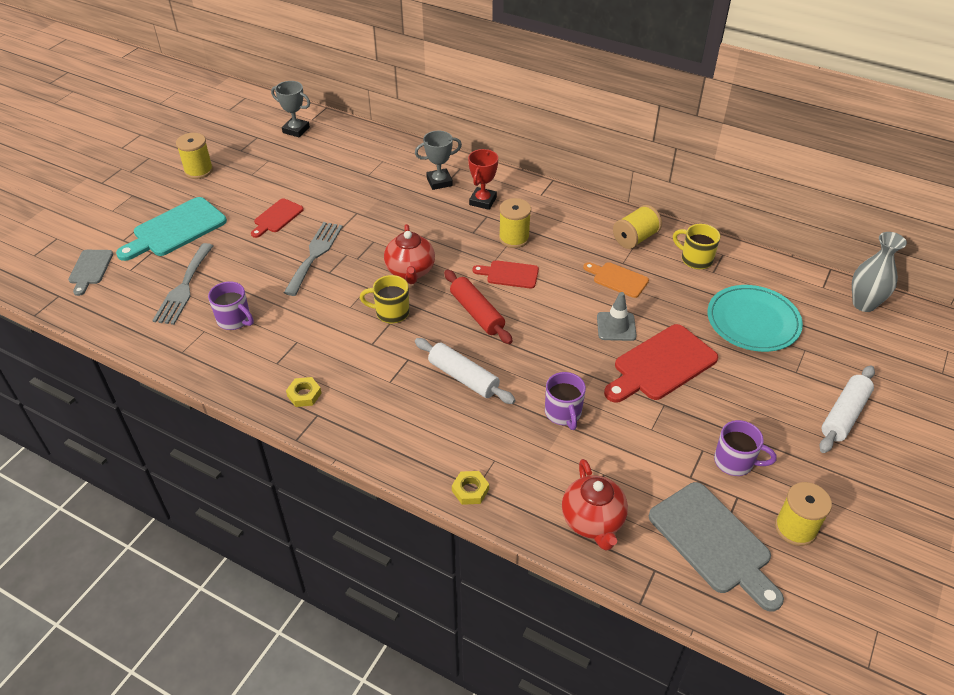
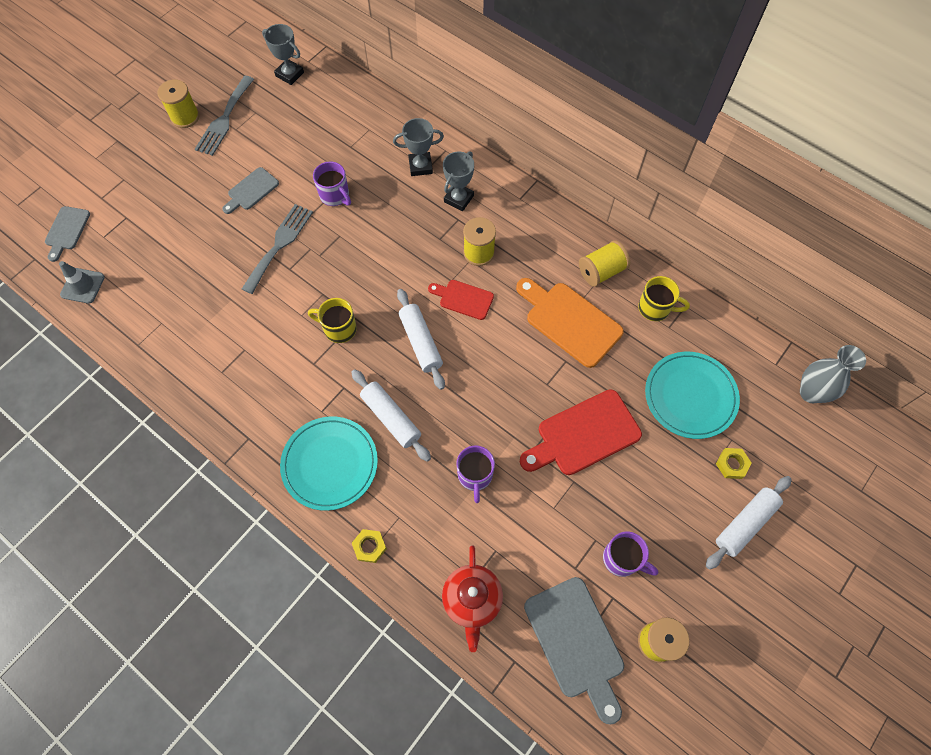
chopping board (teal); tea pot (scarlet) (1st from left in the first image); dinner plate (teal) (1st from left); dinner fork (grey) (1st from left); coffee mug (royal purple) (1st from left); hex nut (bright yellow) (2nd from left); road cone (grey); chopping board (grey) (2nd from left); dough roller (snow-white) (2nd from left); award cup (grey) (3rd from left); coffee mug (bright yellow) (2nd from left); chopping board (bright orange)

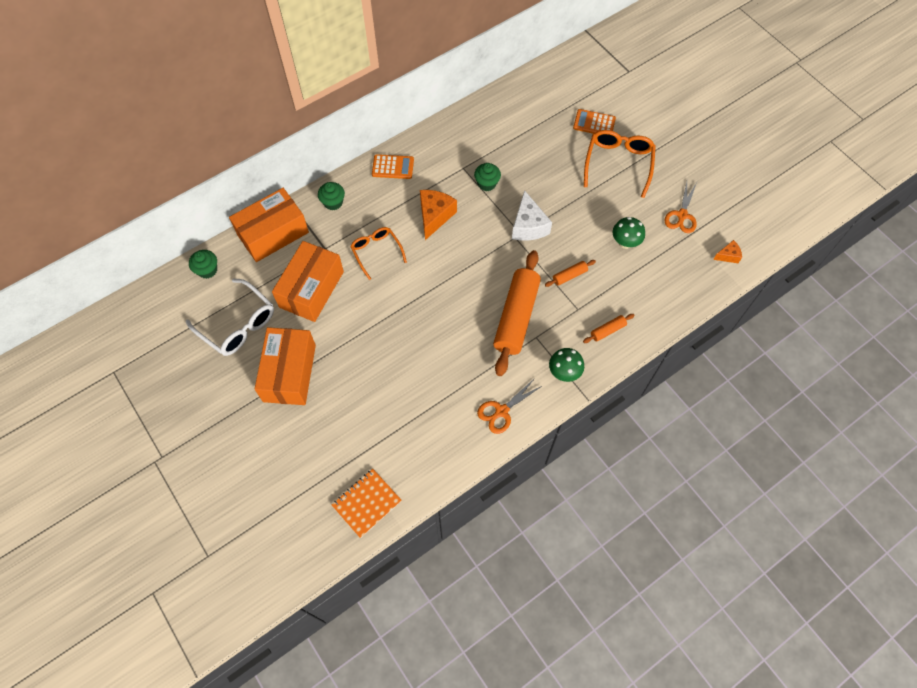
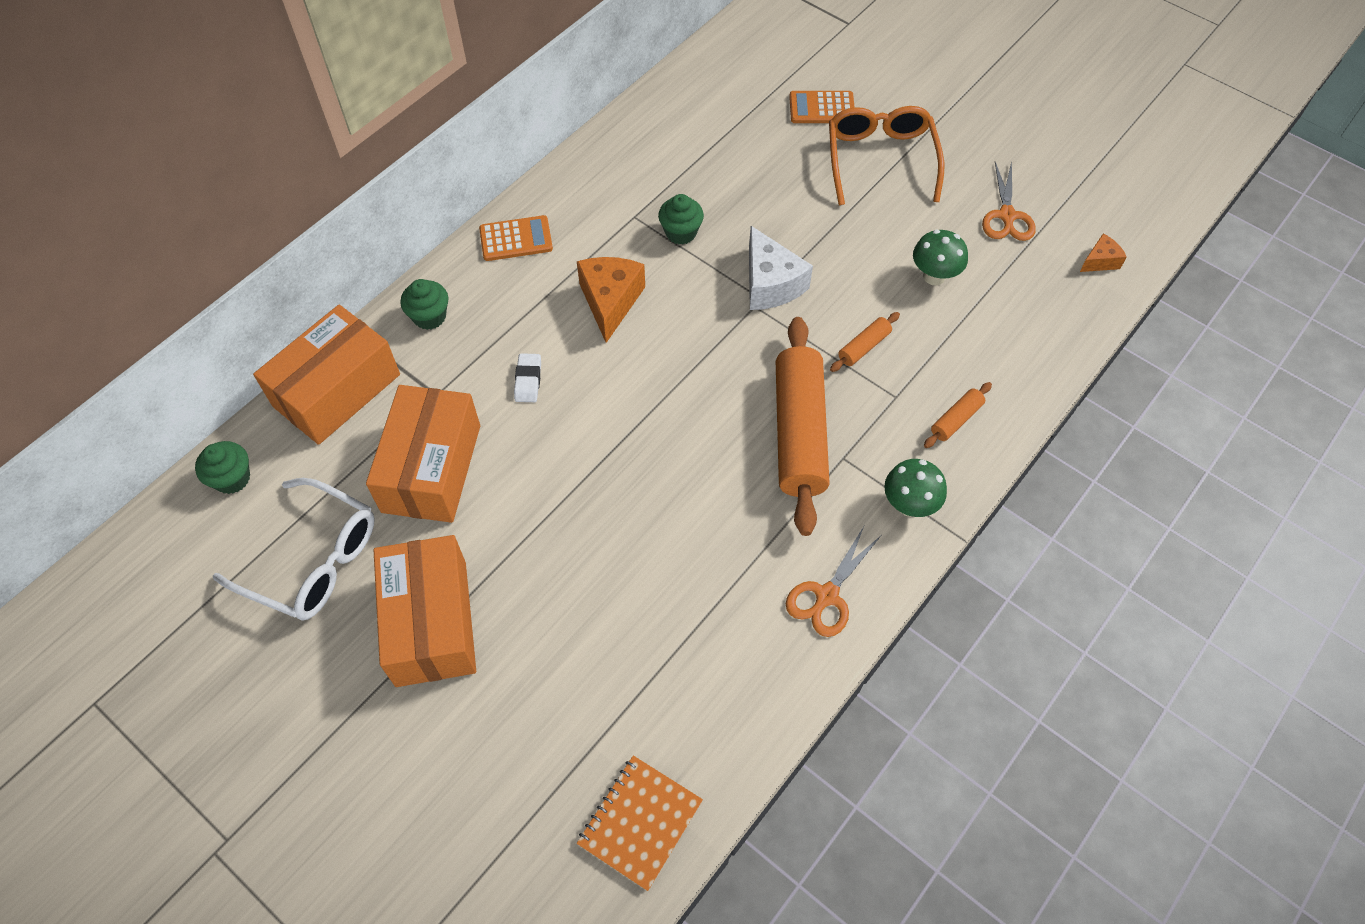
eraser (snow-white)

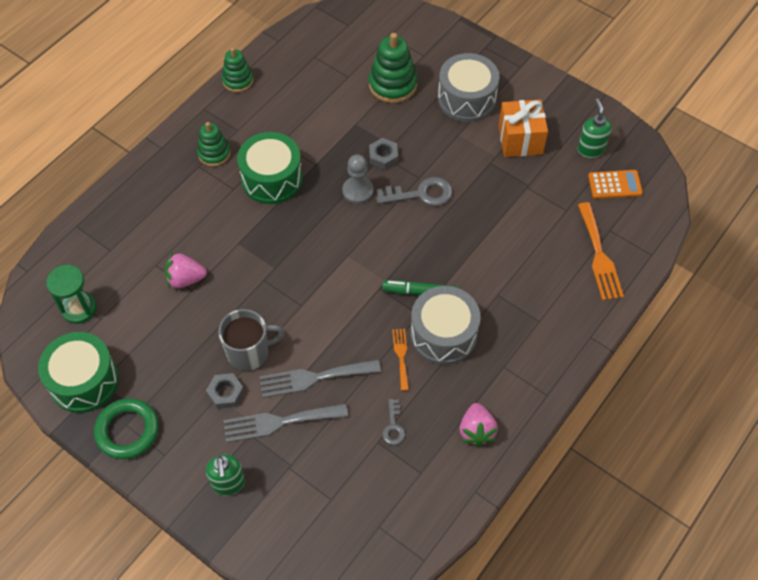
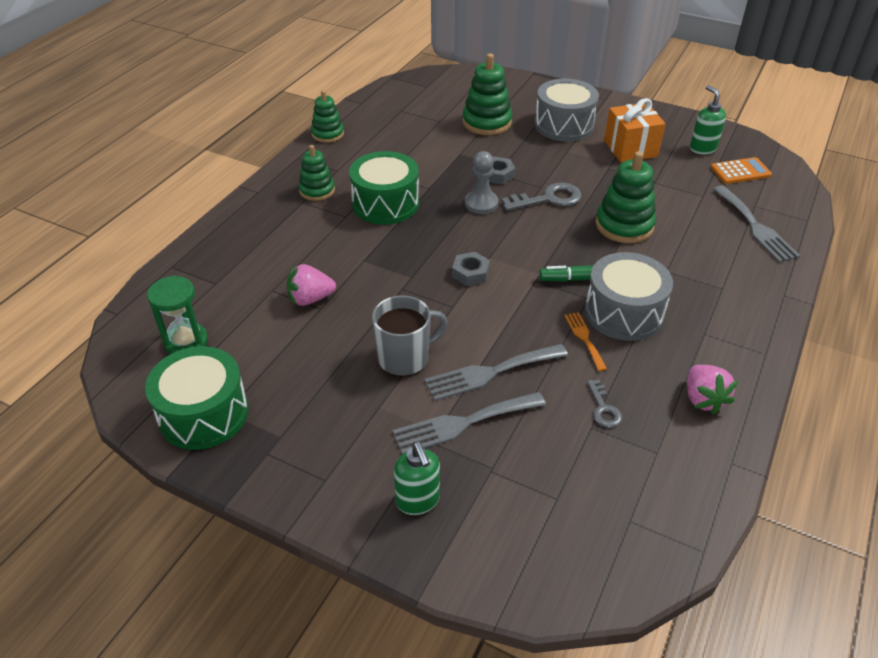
torus (leaf-green); stacking rings (leaf-green) (4th from left); hex nut (grey) (1st from left); dinner fork (grey) (3rd from left)

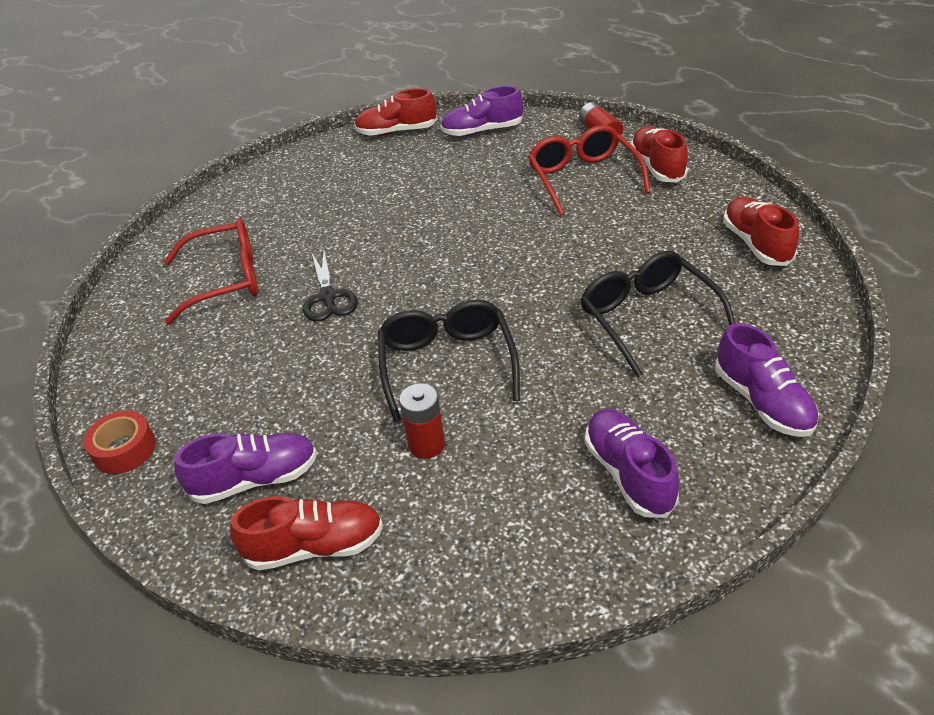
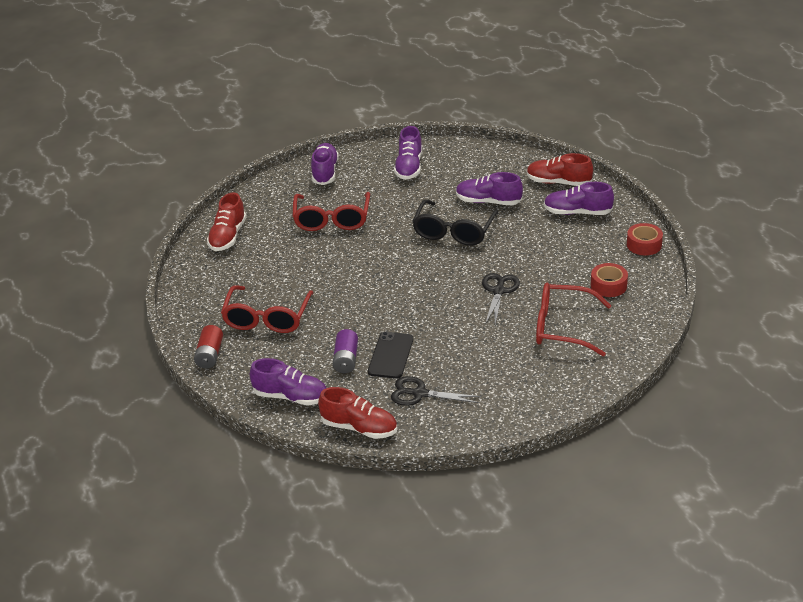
shoe (scarlet) (3rd from left in the first image); AA battery (royal purple); mobile phone (ebony); shears (ebony) (1st from left); sticky tape (scarlet) (1st from left); shoe (royal purple) (4th from left); eyeglasses (scarlet) (2nd from left)

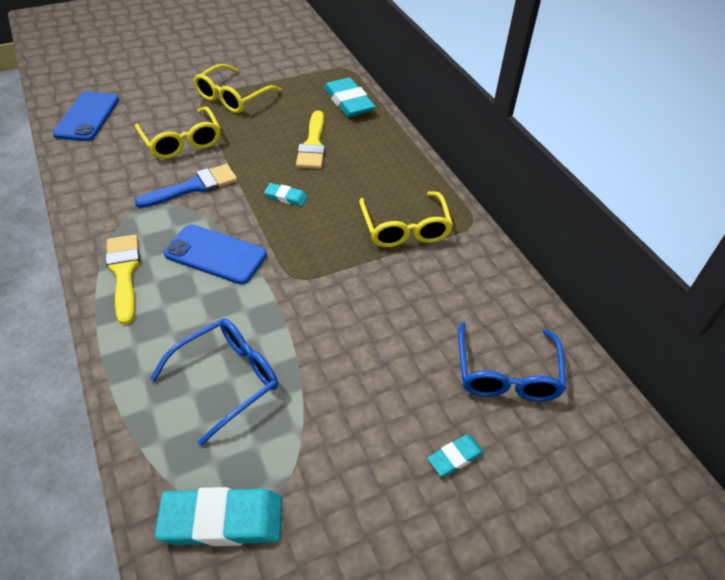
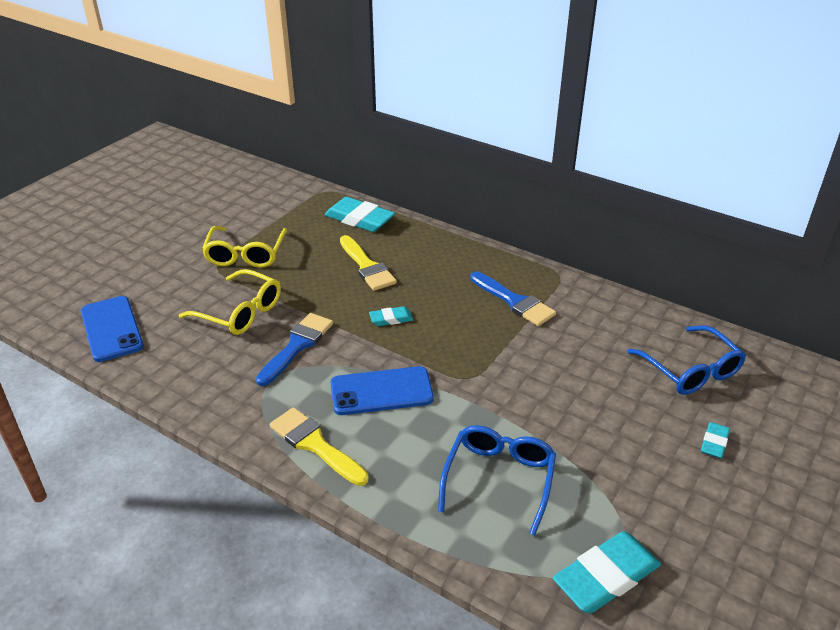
brush (cobalt) (2nd from left)

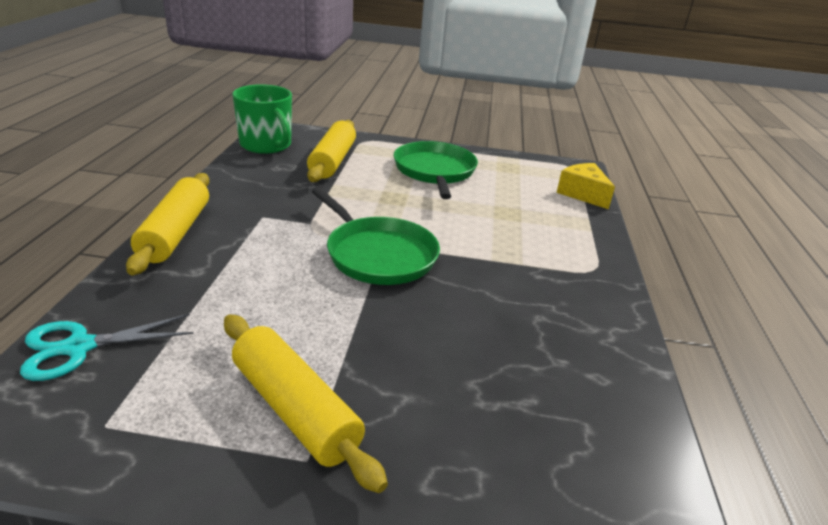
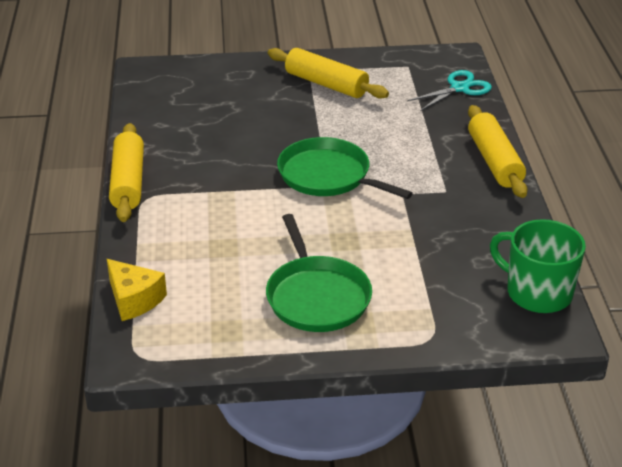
dough roller (bright yellow) (1st from left)

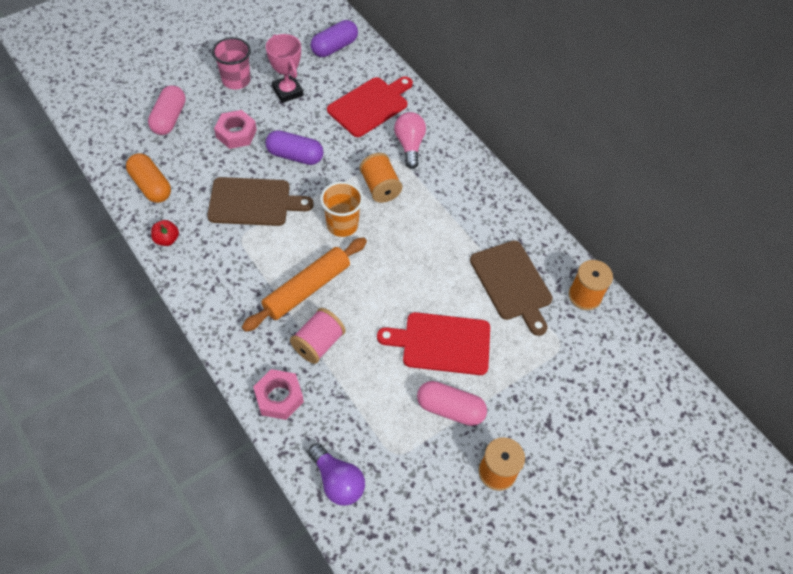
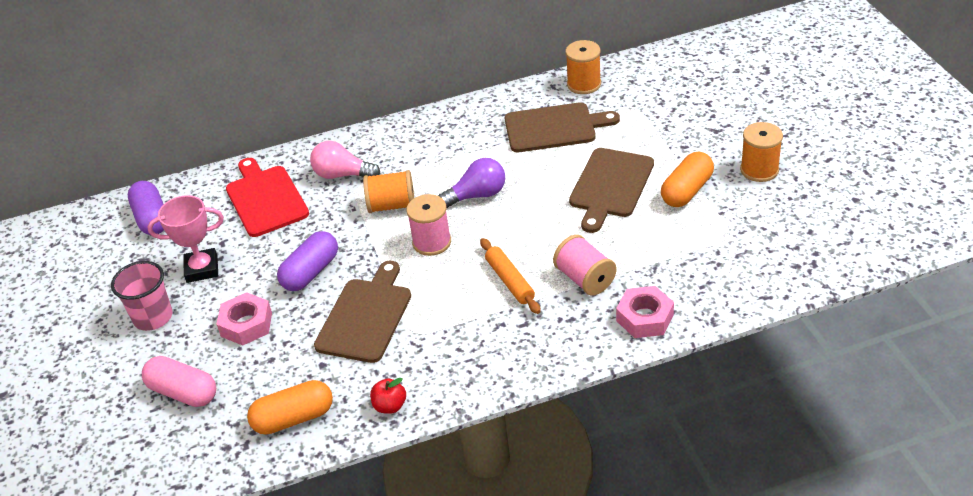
bulb (royal purple); bobbin (rose-pink) (1st from left); chopping board (brown) (3rd from left); pill shape (bright orange) (2nd from left); dough roller (bright orange)

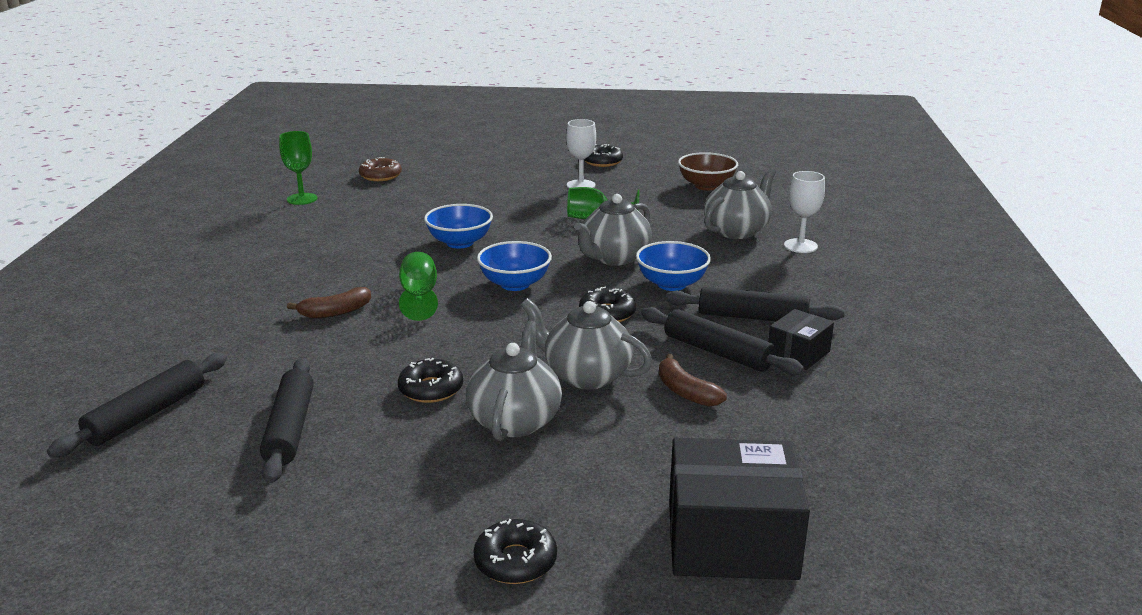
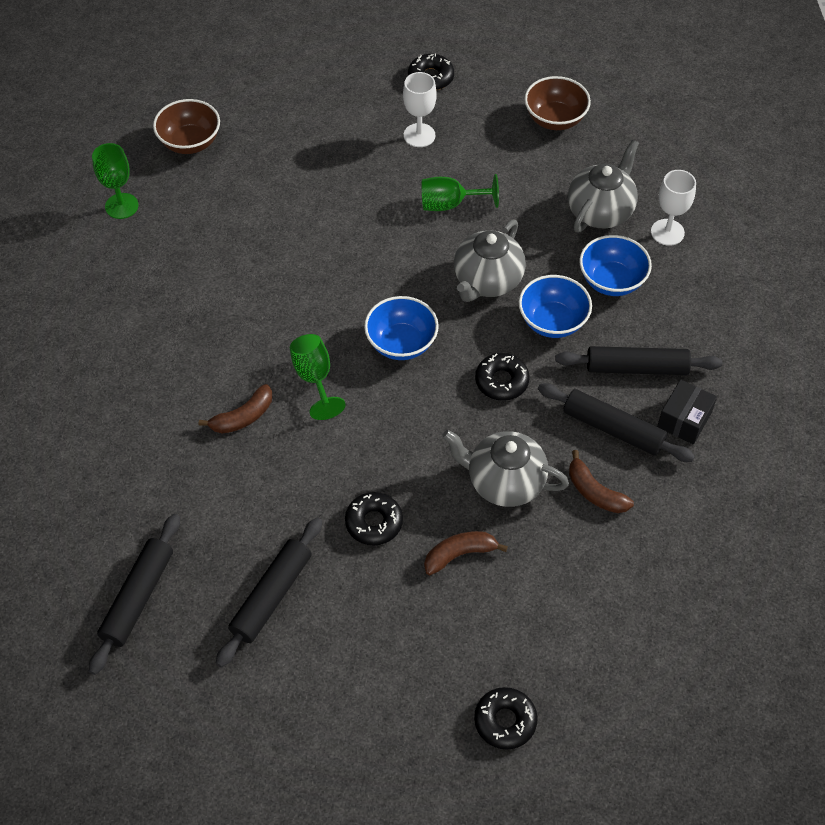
parcel (ebony) (1st from left in the first image); deep dish (cobalt) (3rd from left); deep dish (brown) (1st from left); toy banana (brown) (2nd from left); dough roller (ebony) (2nd from left)

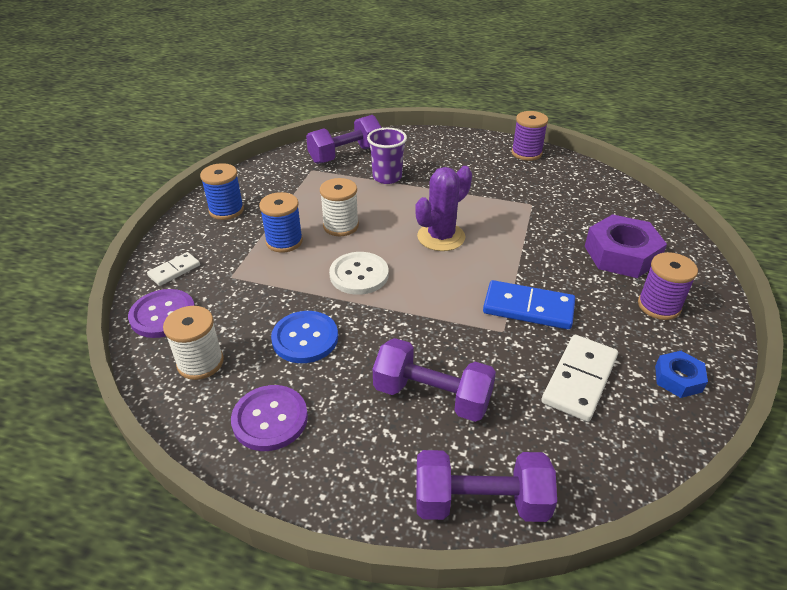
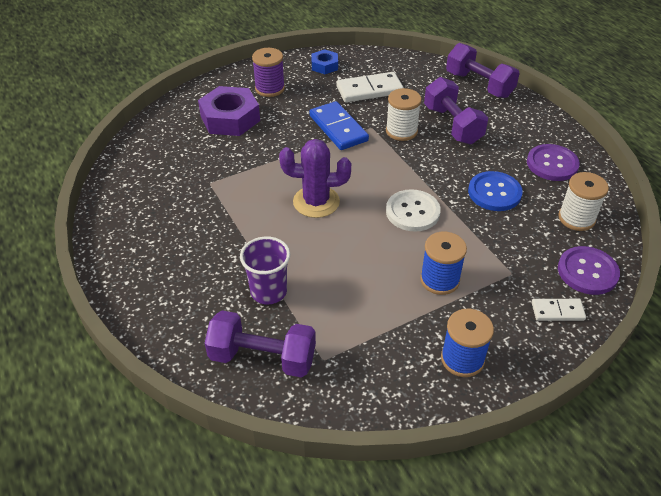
bobbin (royal purple) (1st from left in the first image); bobbin (snow-white) (1st from left)

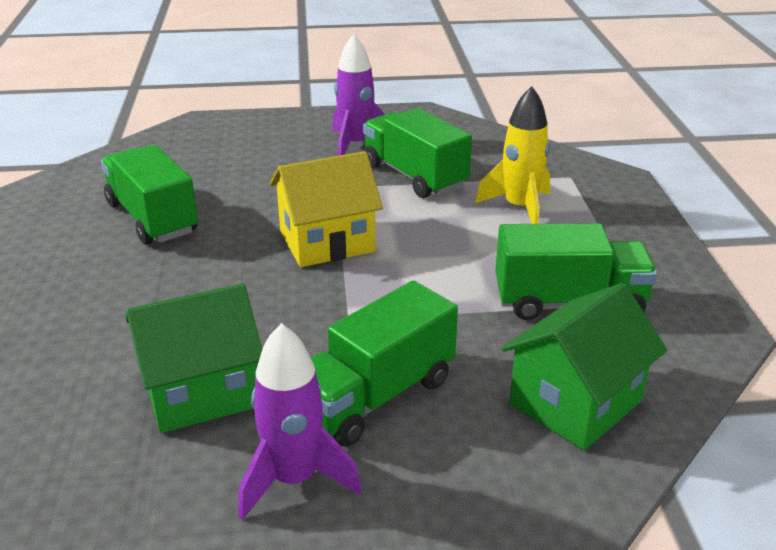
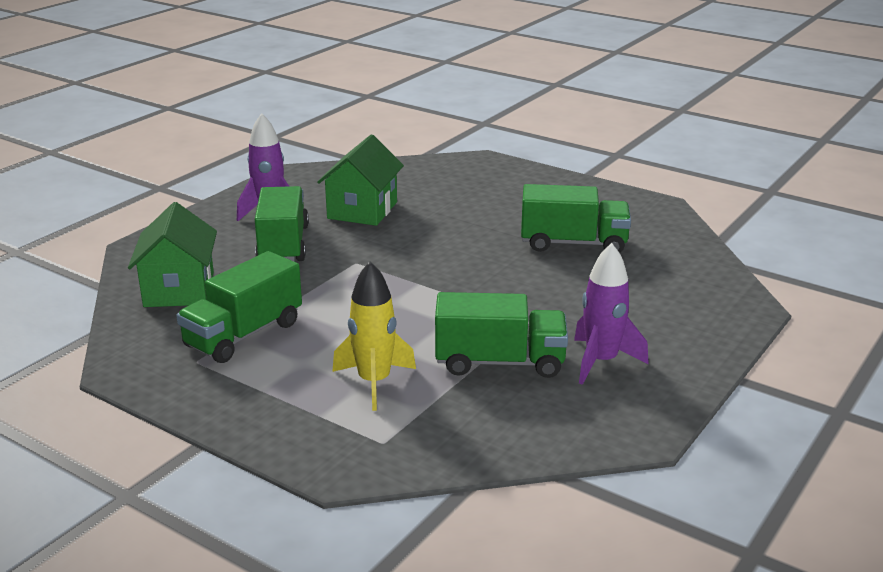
cottage (bright yellow)

